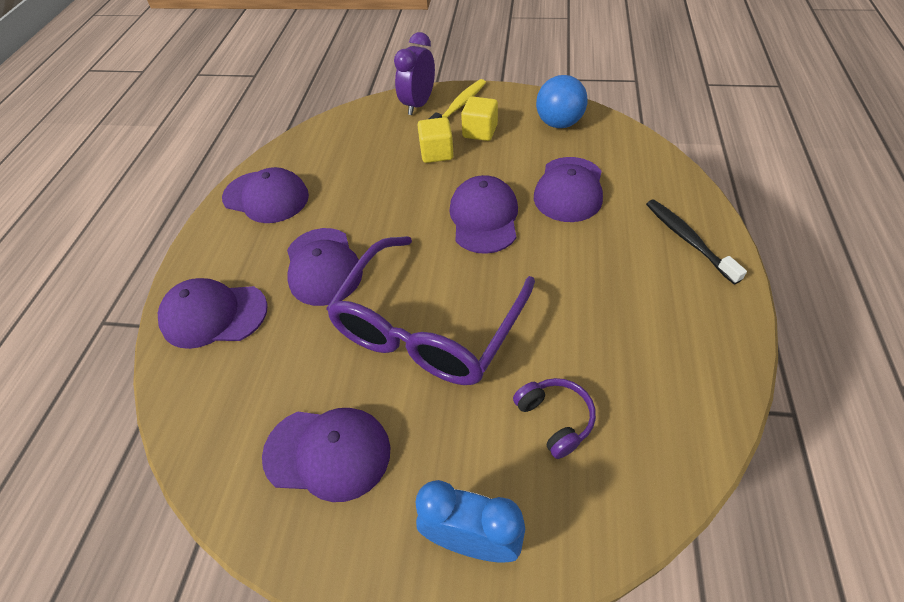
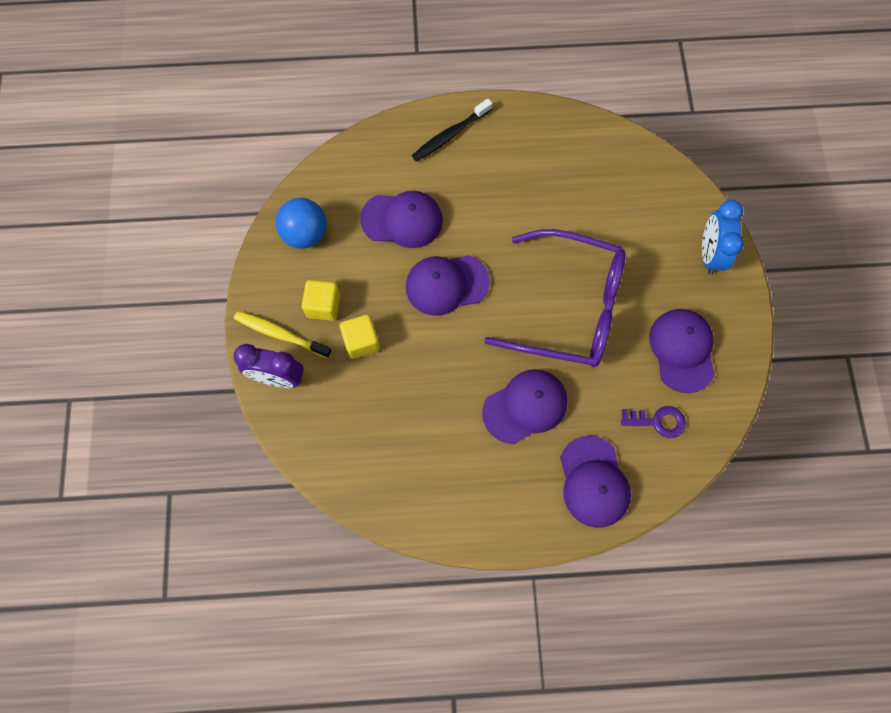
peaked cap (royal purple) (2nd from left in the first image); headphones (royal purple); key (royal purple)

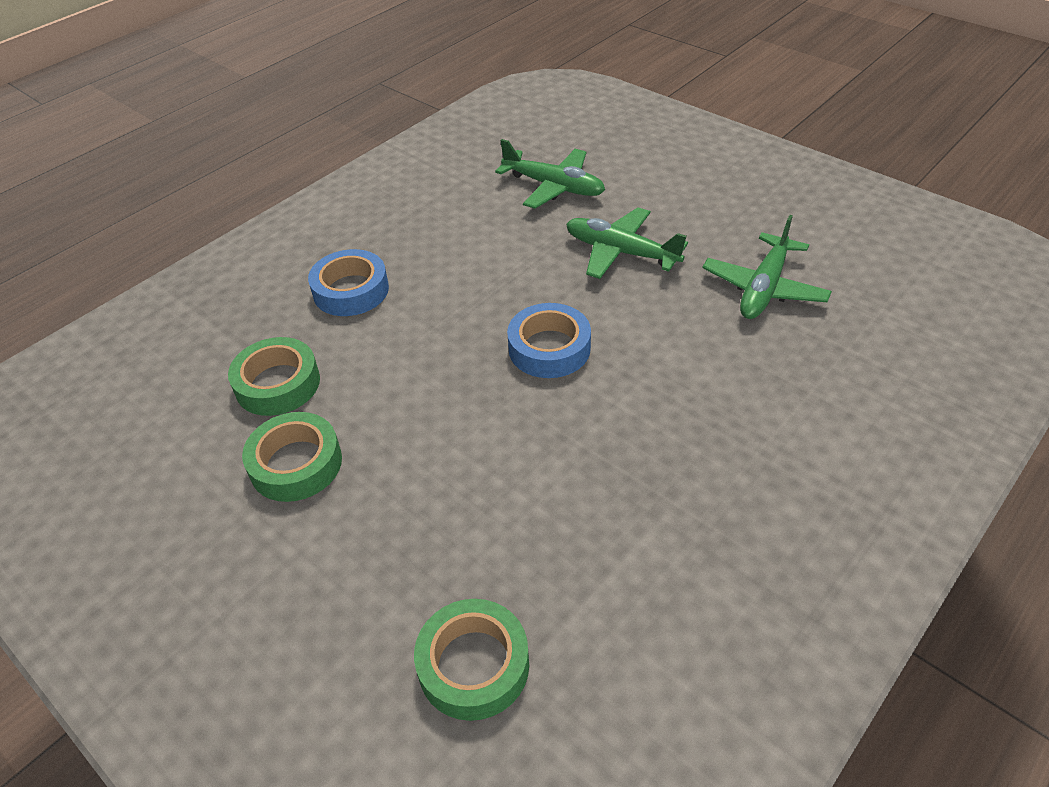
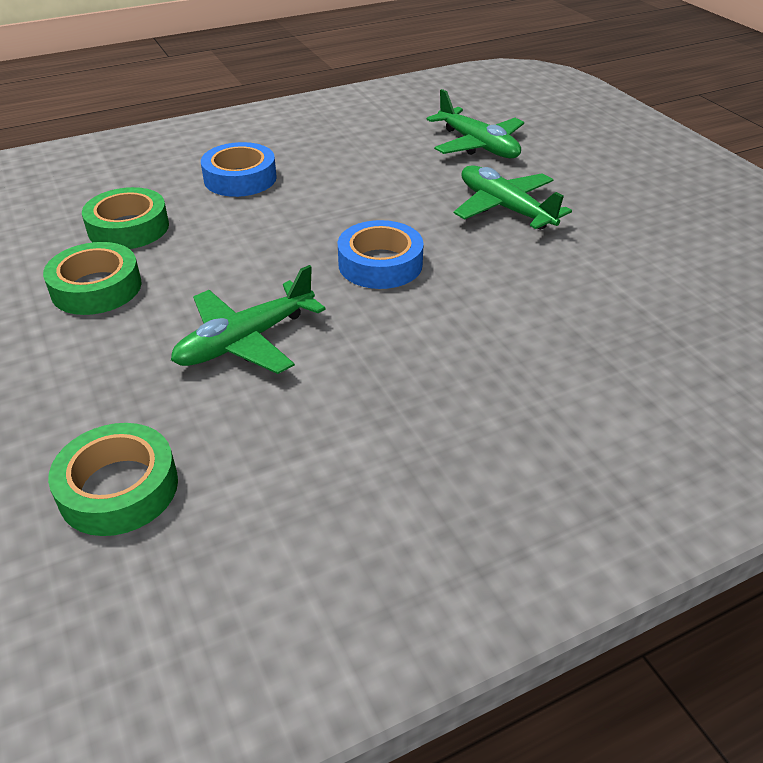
aeroplane (leaf-green) (1st from left)

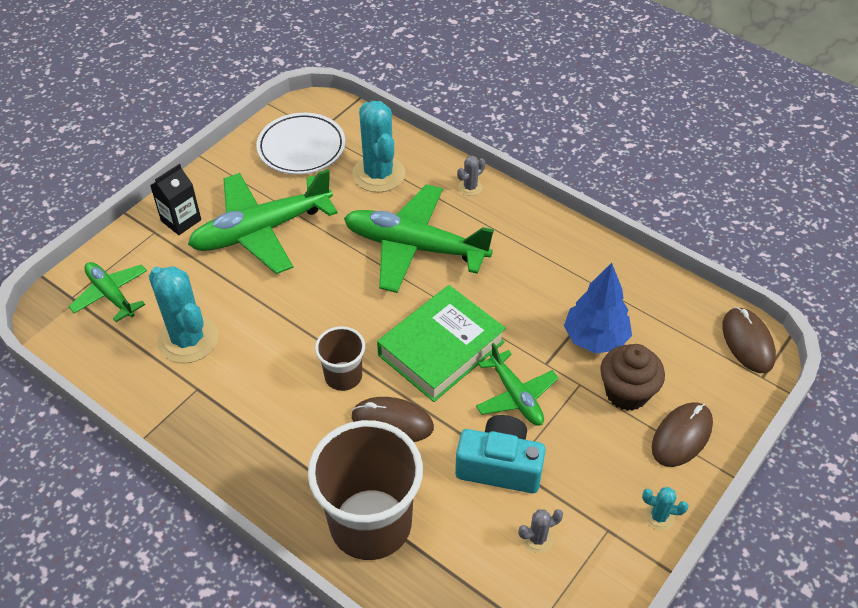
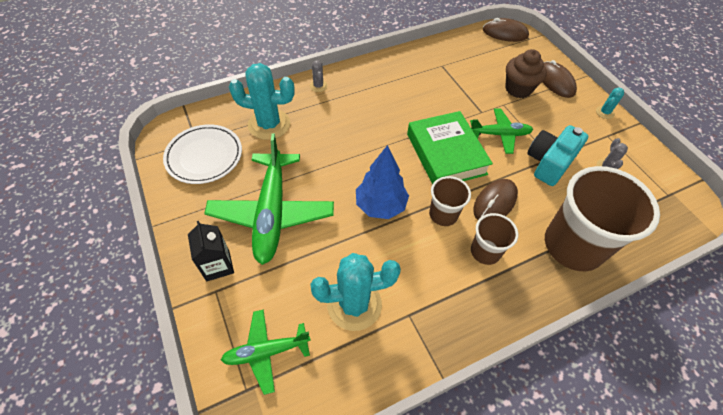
aeroplane (leaf-green) (3rd from left in the first image); tumbler (brown) (2nd from left); fir tree (cobalt)

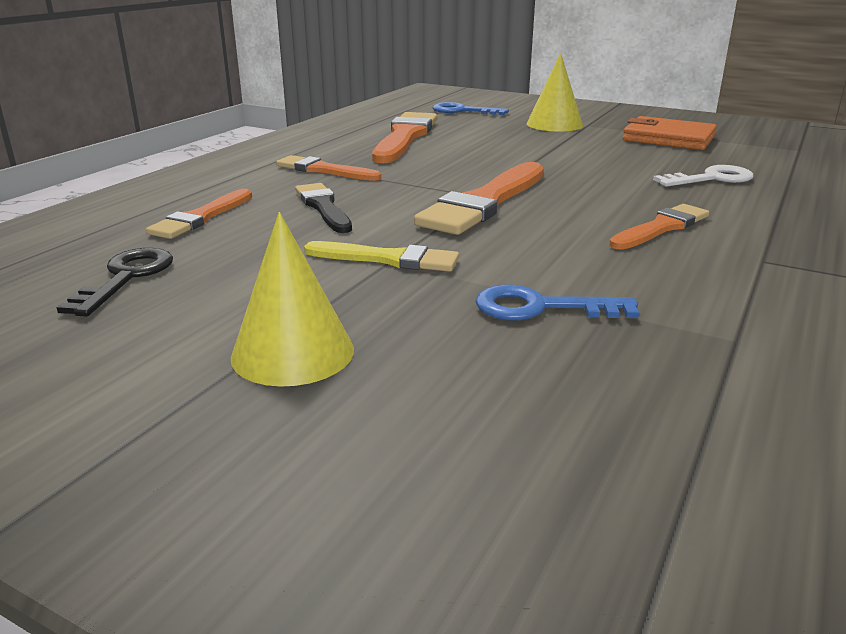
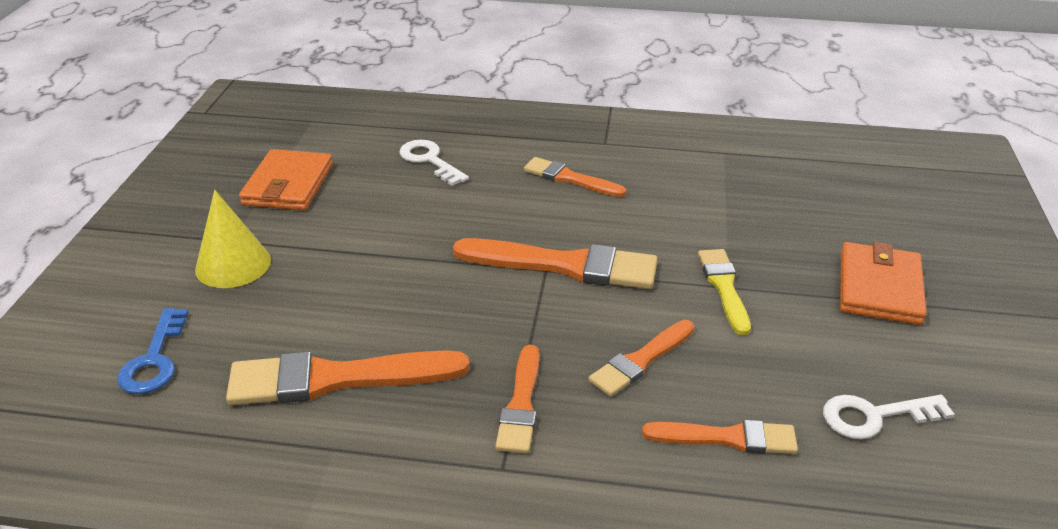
key (cobalt) (2nd from left in the first image); card wallet (bright orange) (2nd from left); key (snow-white) (2nd from left); brush (bright orange) (5th from left)

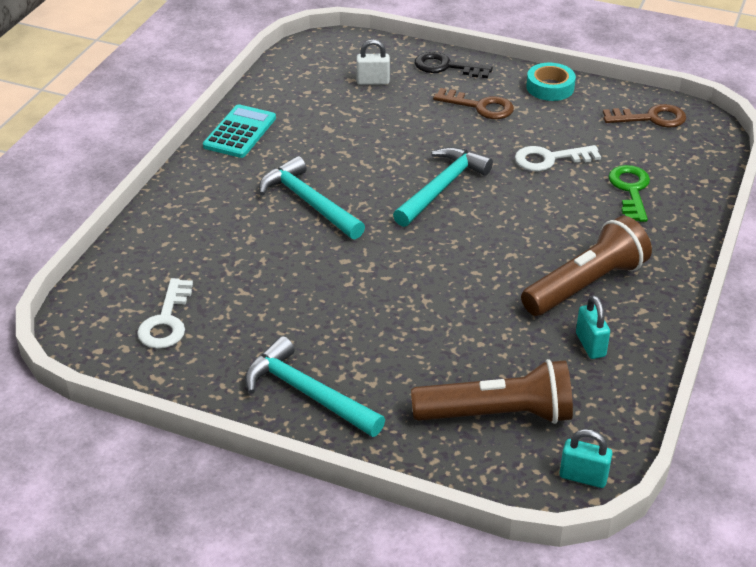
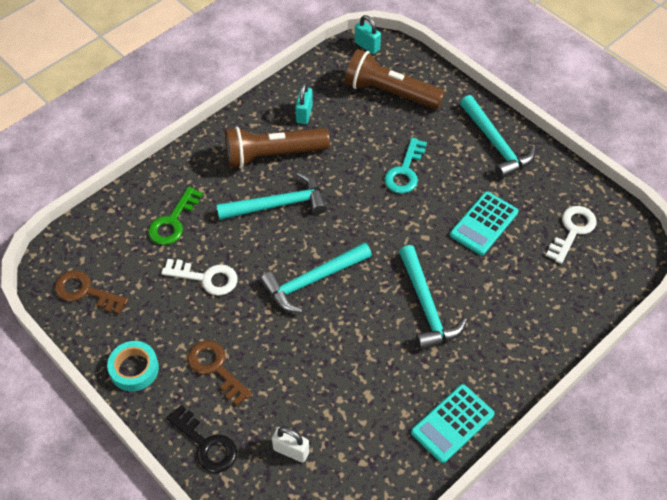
claw hammer (teal) (1st from left); key (teal); adding machine (teal) (2nd from left)

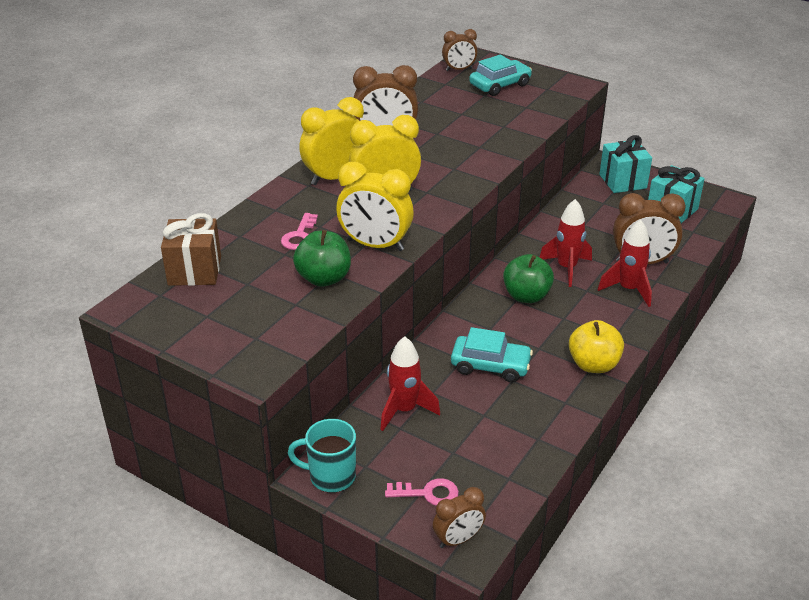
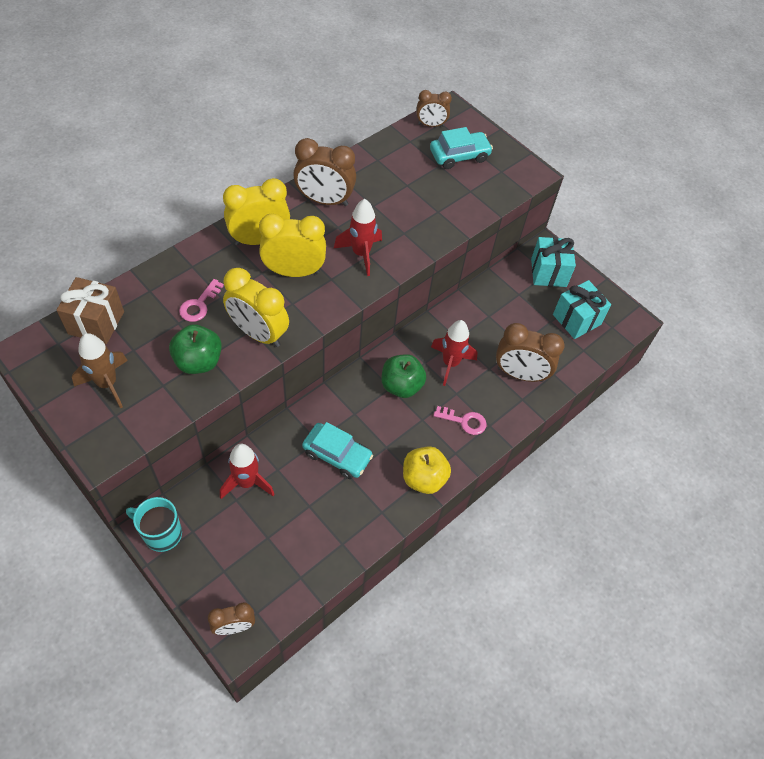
rocket (brown); key (rose-pink) (2nd from left); rocket (scarlet) (2nd from left)

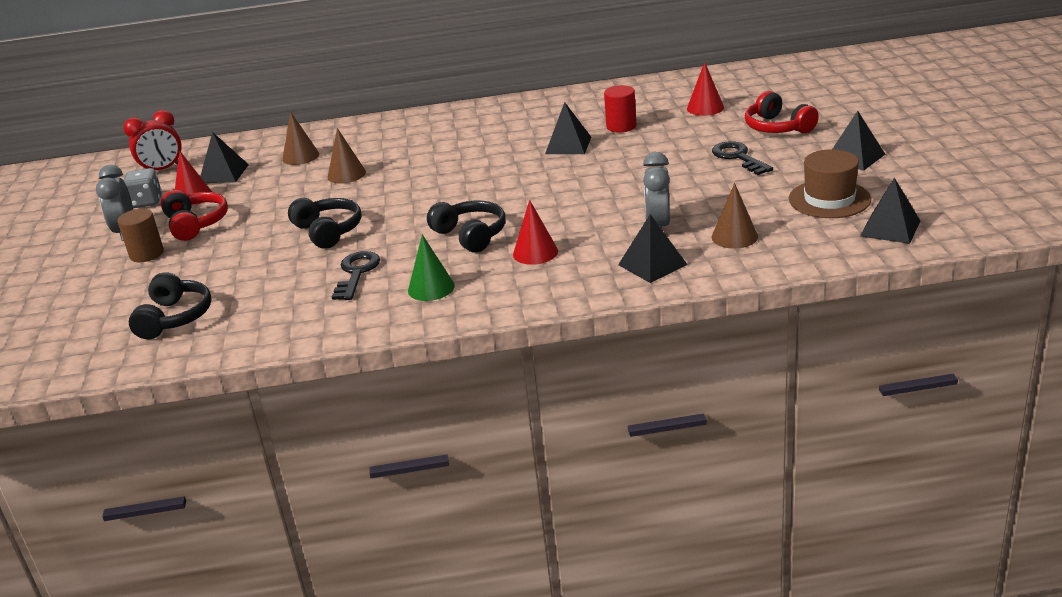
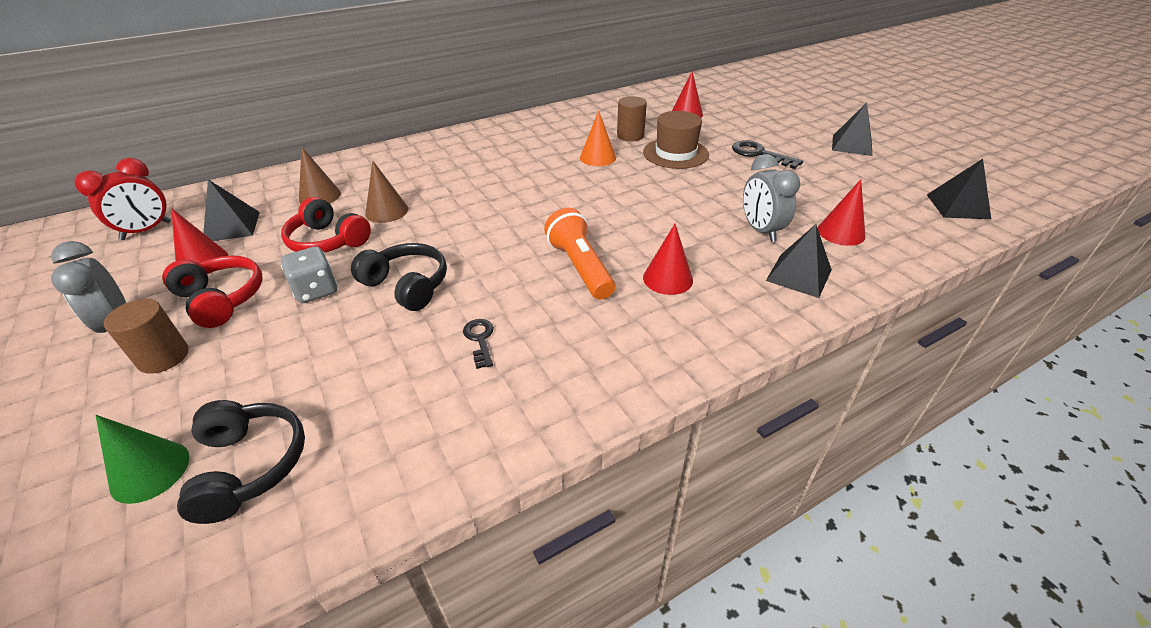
dice (grey); solid cone (leaf-green); headphones (scarlet) (2nd from left); hat (brown); torch (bright orange); solid cone (bright orange); cylinder shape (brown) (2nd from left); solid cone (scarlet) (4th from left); key (ebony) (1st from left)

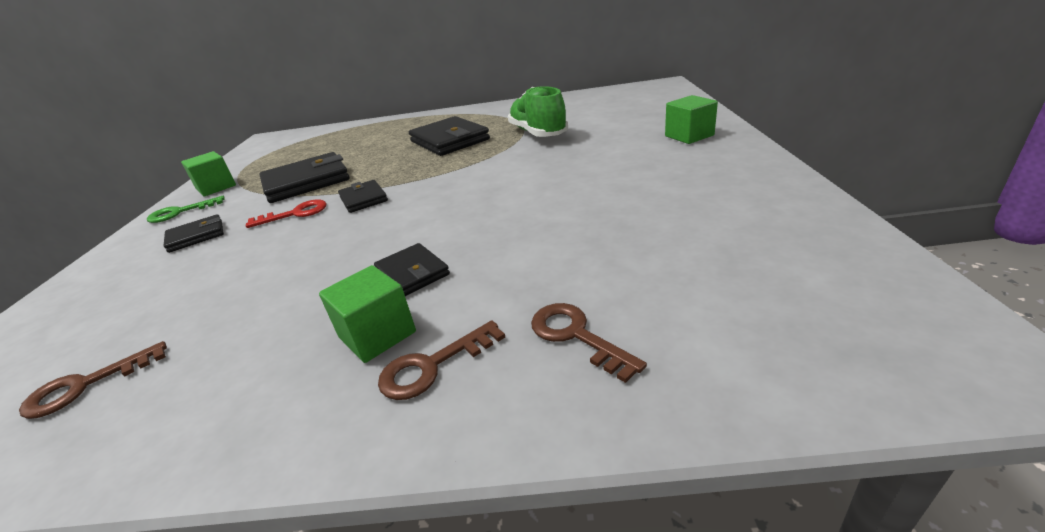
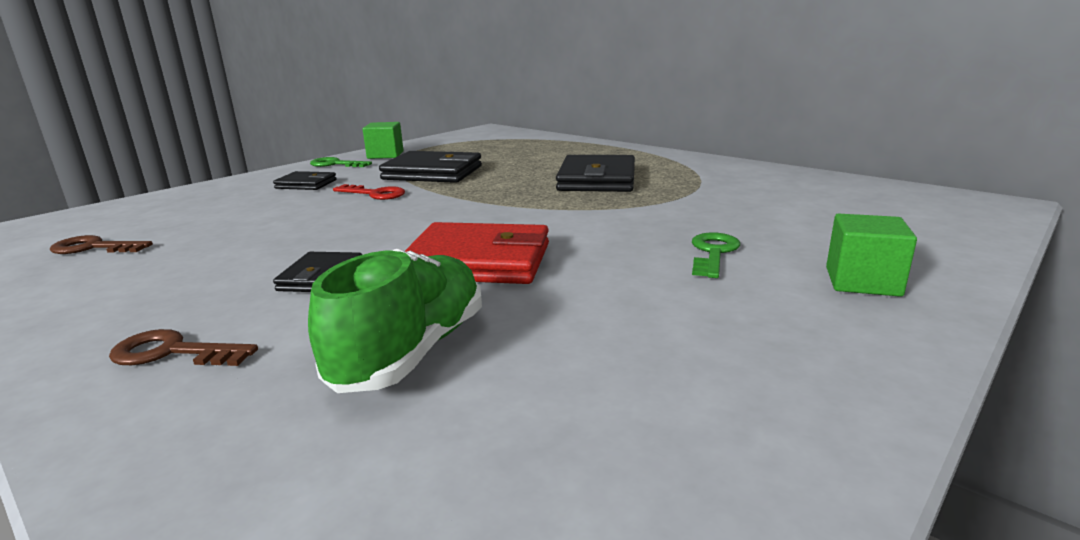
block (leaf-green) (2nd from left in the first image); card wallet (ebony) (3rd from left in the first image); key (brown) (3rd from left in the first image); card wallet (scarlet); key (leaf-green) (2nd from left); shoe (leaf-green)

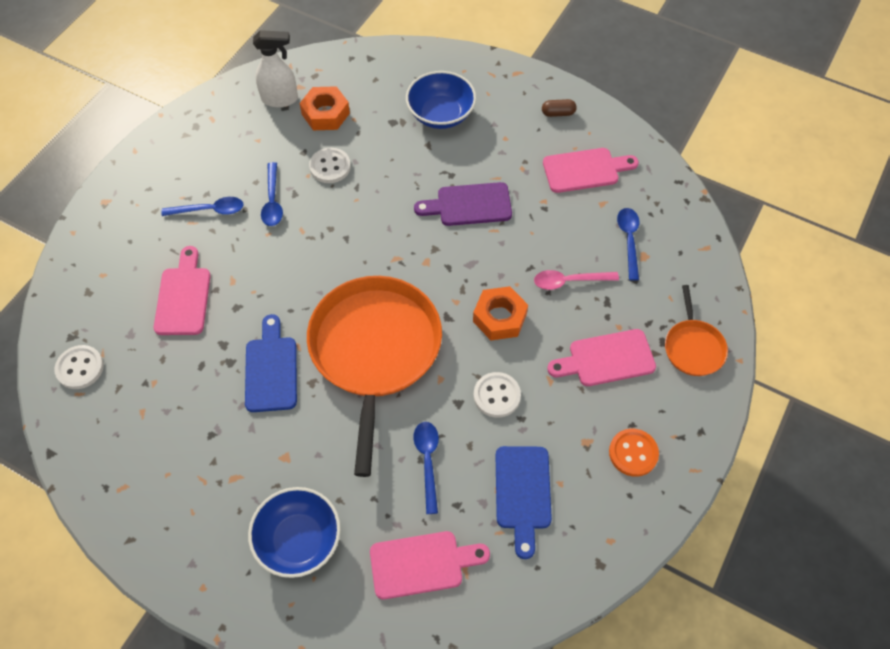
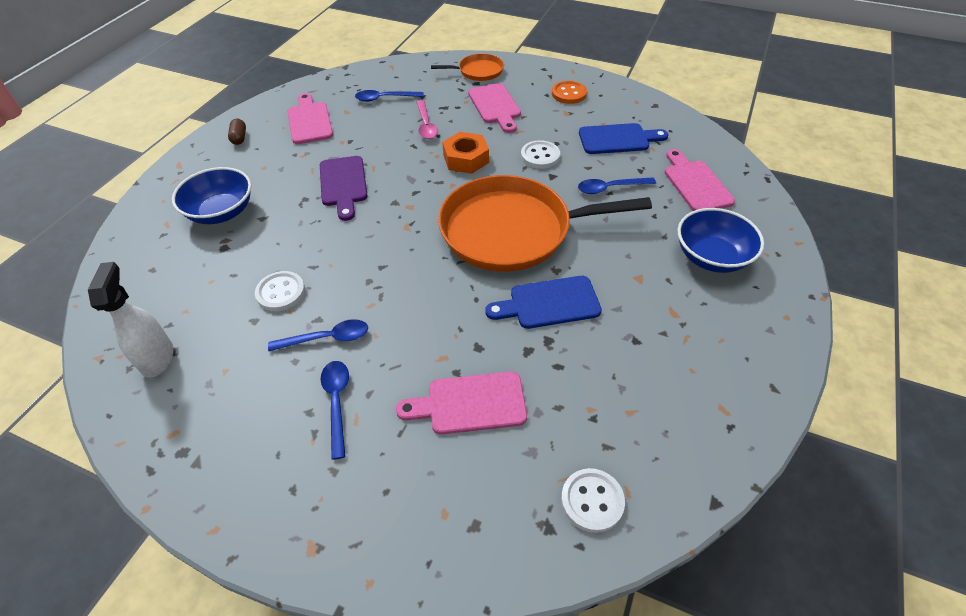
hex nut (bright orange) (1st from left in the first image)

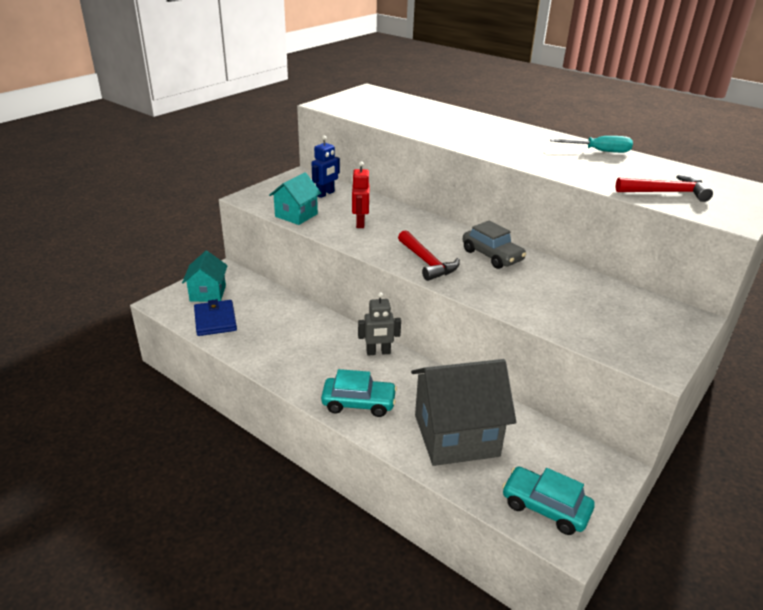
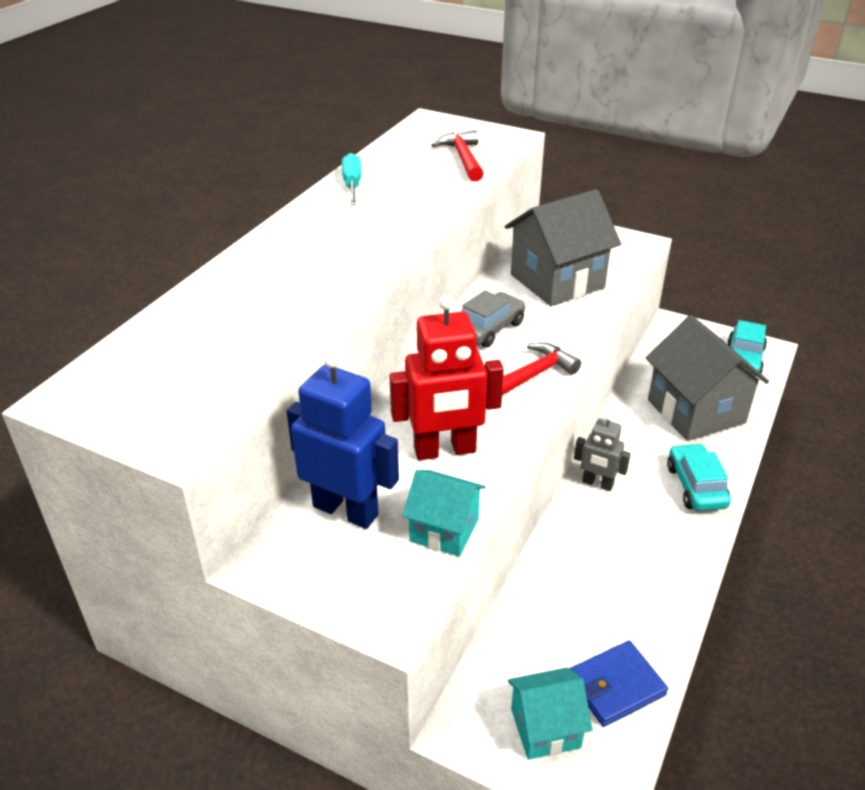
cottage (grey) (1st from left); robot figure (grey); robot figure (cobalt); robot figure (scarlet)

